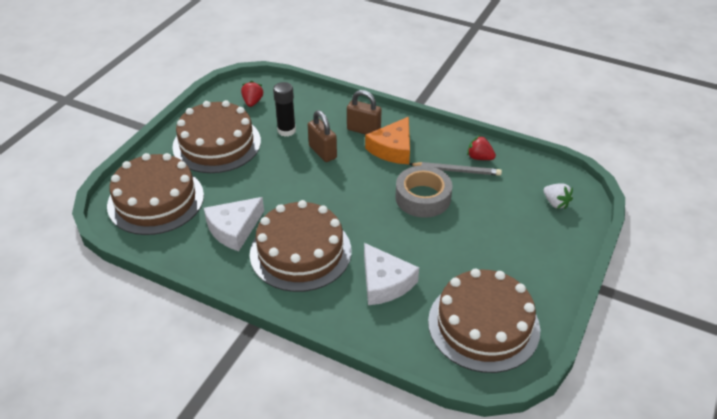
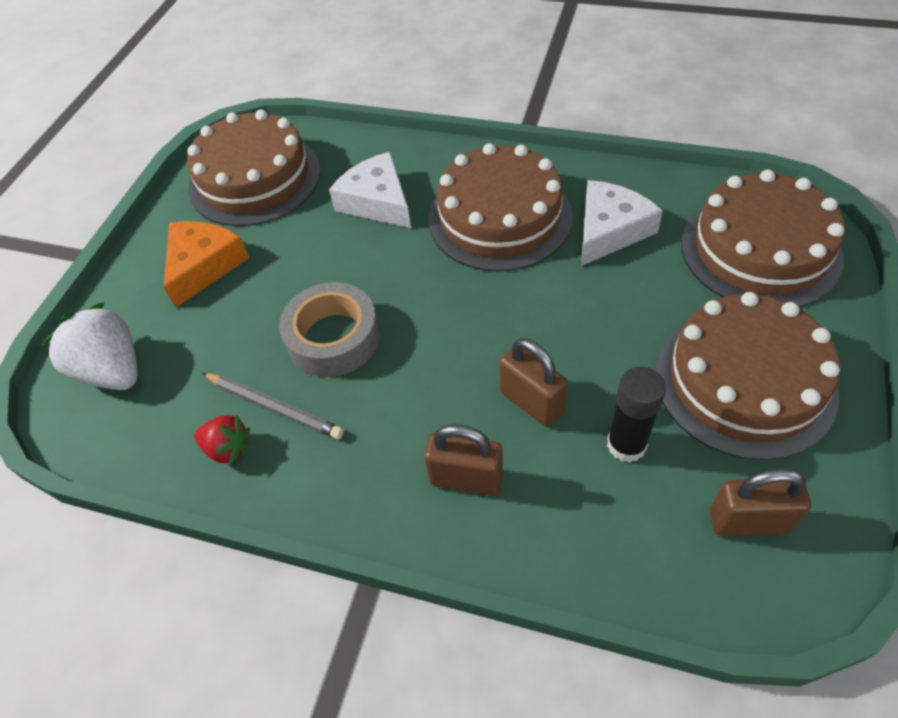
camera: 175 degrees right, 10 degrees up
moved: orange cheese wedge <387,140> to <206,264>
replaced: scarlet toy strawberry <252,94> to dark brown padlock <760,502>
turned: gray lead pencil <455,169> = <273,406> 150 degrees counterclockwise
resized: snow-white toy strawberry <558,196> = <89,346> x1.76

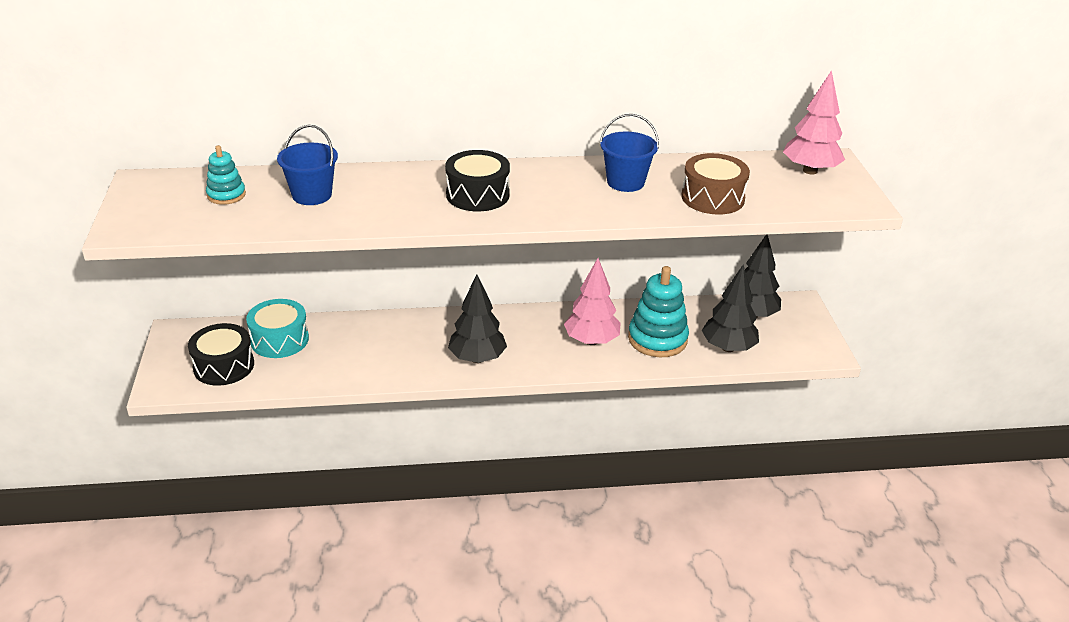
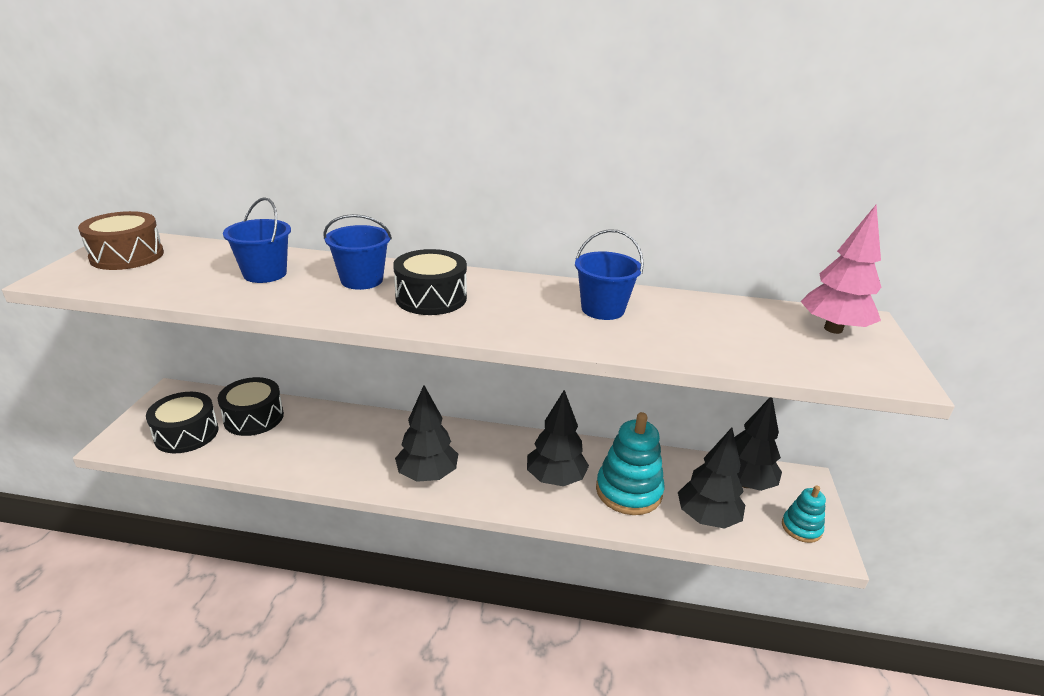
camera: 15 degrees right, 5 degrees down
added: blue pail <357,252>
moved: dark brown drum <716,184> to <121,240>; turquoise ring stacker <226,175> to <804,514>
recoloured: turquoise drum <277,328> to jet-black drum <251,406>; rosy fir tree <592,301> to jet-black fir tree <558,438>

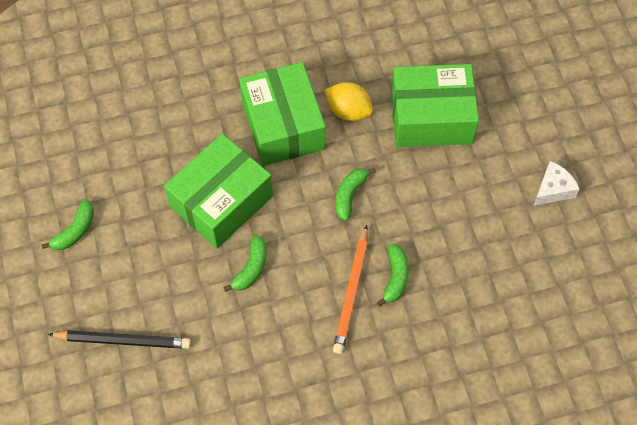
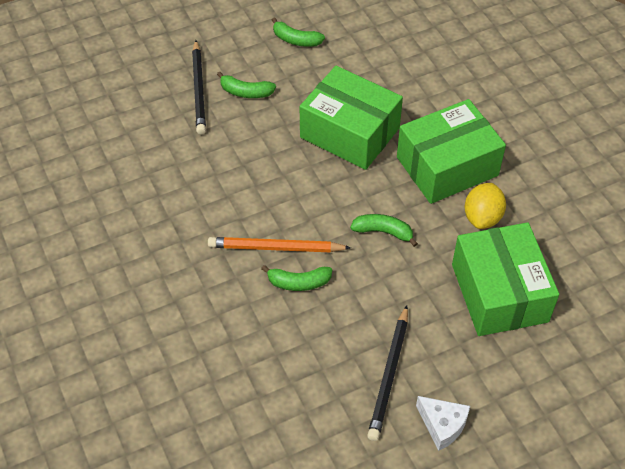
camera: 80 degrees right, 10 degrees down
added: jet-black lead pencil <387,373>
moved: leaf-green banana fruit <245,263> to <246,85>

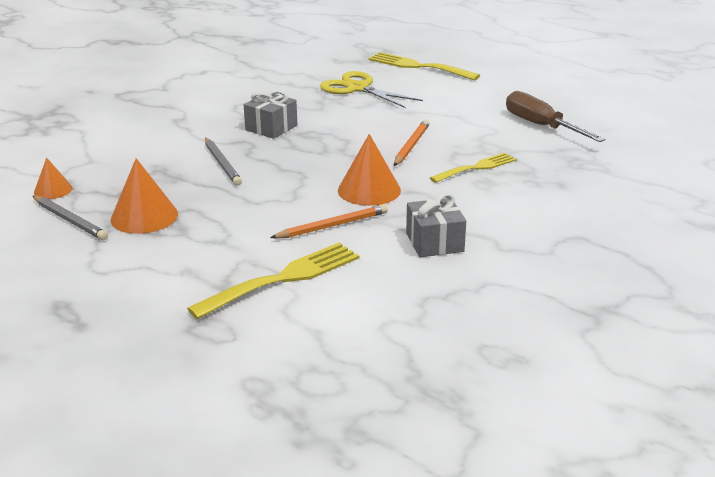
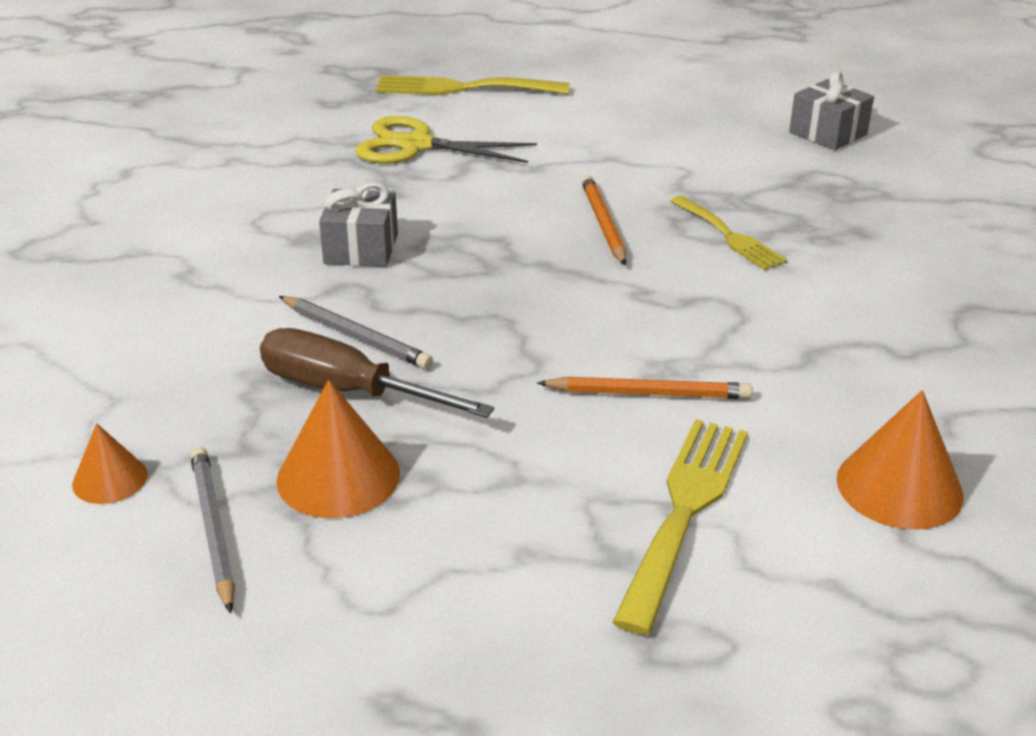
camera: 30 degrees left, 5 degrees up
moved: dark brown hand screwdriver <555,116> to <377,373>; gray gift <436,225> to <831,110>; orange cone shape <369,170> to <900,460>
turned: gray lead pencil <70,218> = <212,530> 120 degrees counterclockwise; orange lead pencil <329,221> = <645,387> 60 degrees clockwise; yellow table fork <473,168> = <728,233> 120 degrees clockwise

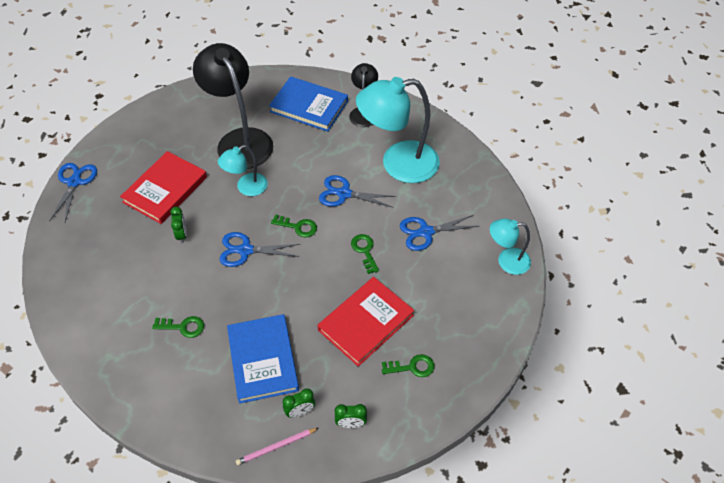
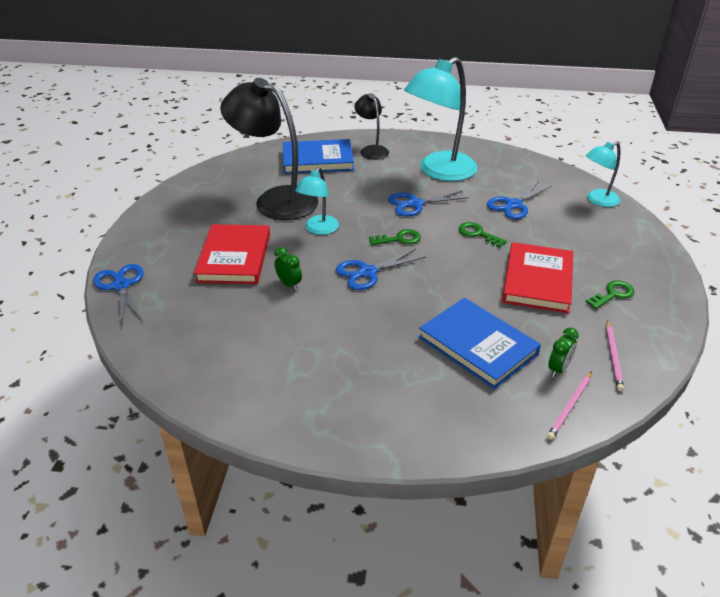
camera: 30 degrees left, 15 degrees down
removed: leaf-green latchkey <178,327>
replaced: leaf-green bedside clock <350,416> to rosy lead pencil <615,355>

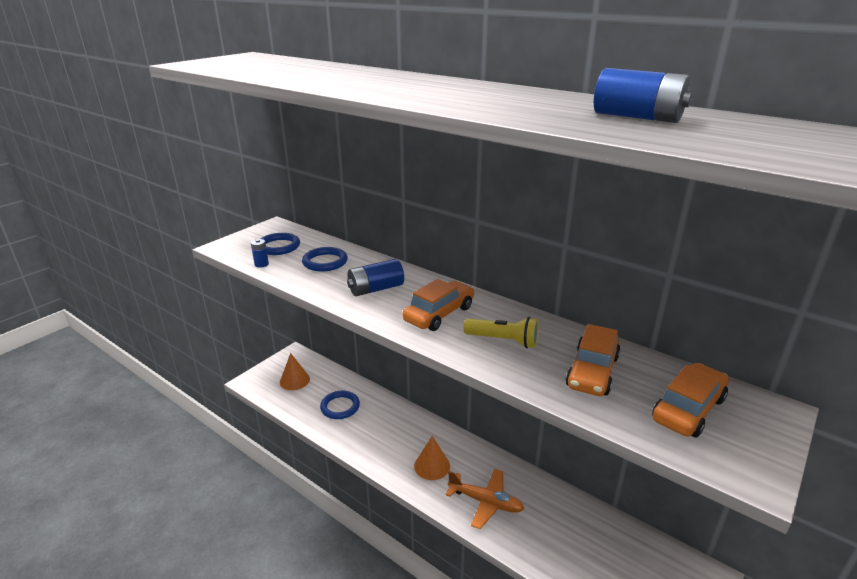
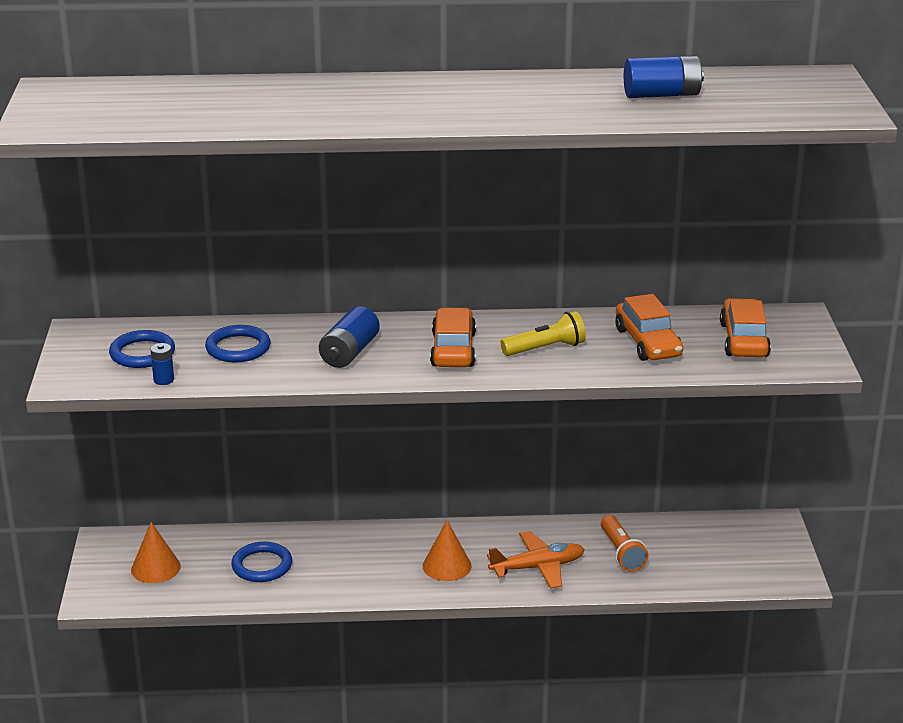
camera: 40 degrees left, 0 degrees up
added: orange torch <625,543>

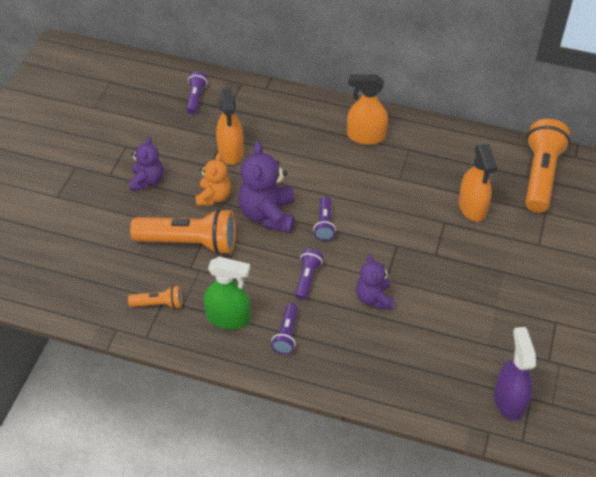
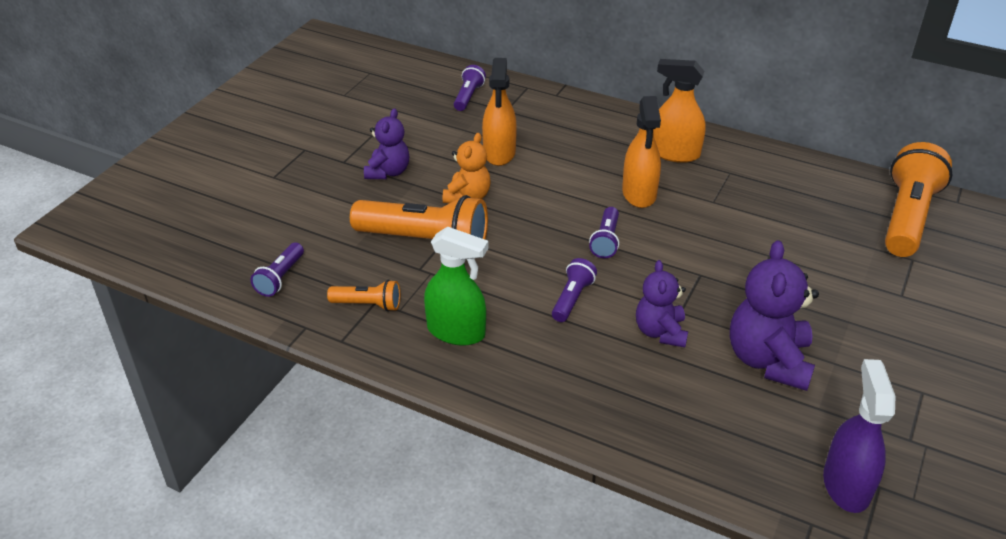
camera: 10 degrees right, 10 degrees down
moved: purple torch <284,328> to <277,269>; orange sprayer <478,183> to <641,152>; purple teddy <266,187> to <774,315>

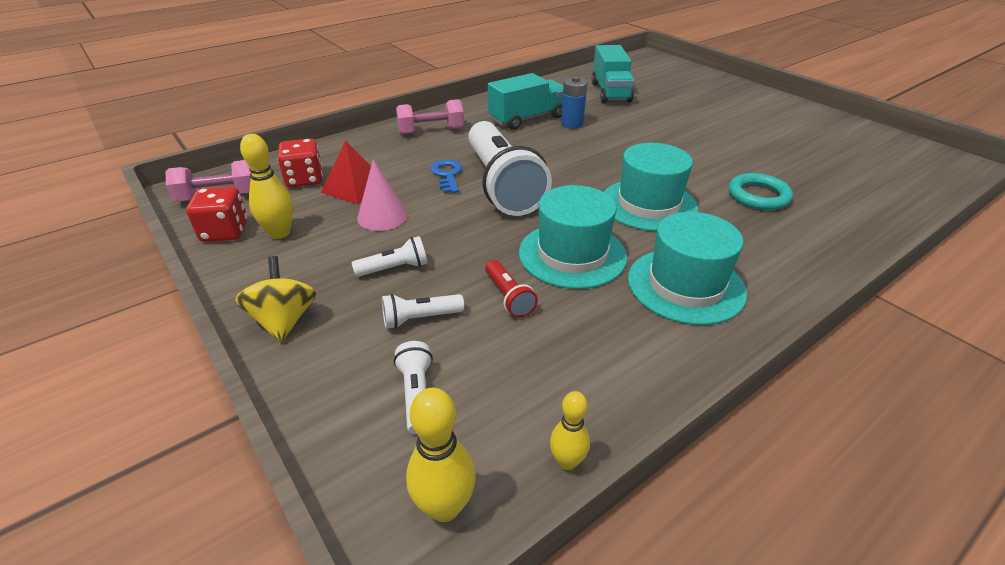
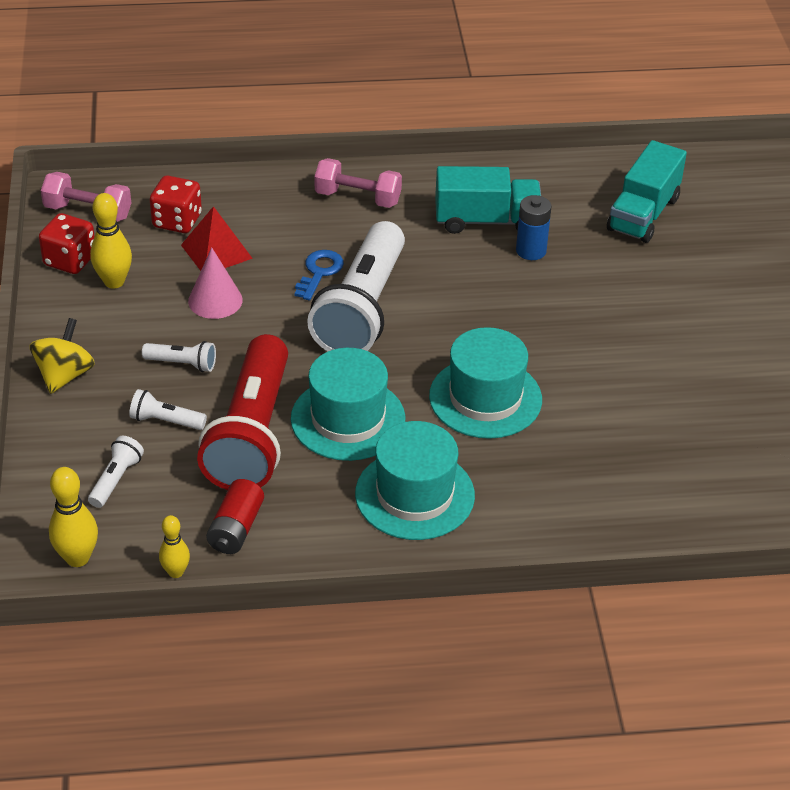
camera: 30 degrees right, 5 degrees up
removed: turquoise torus <761,191>
added: scarlet power cell <235,516>
resized: scarlet torch <511,289> = <242,412> x2.47

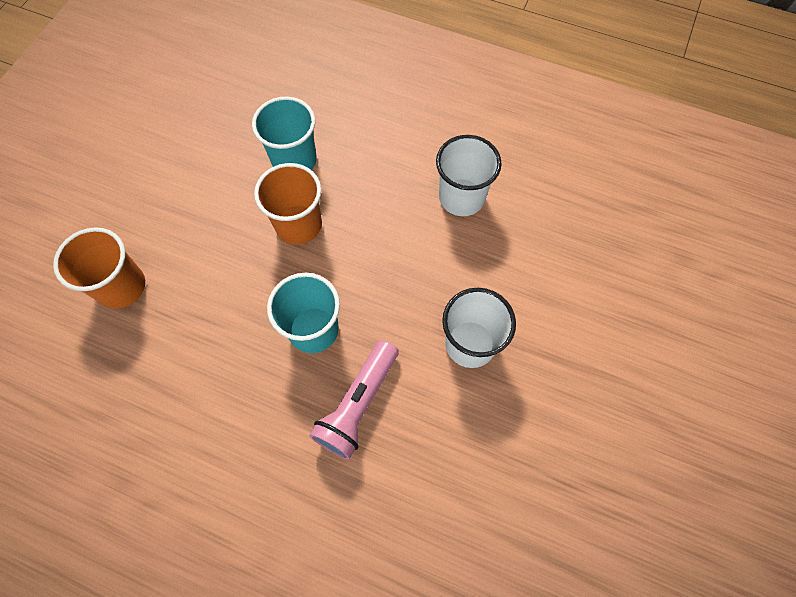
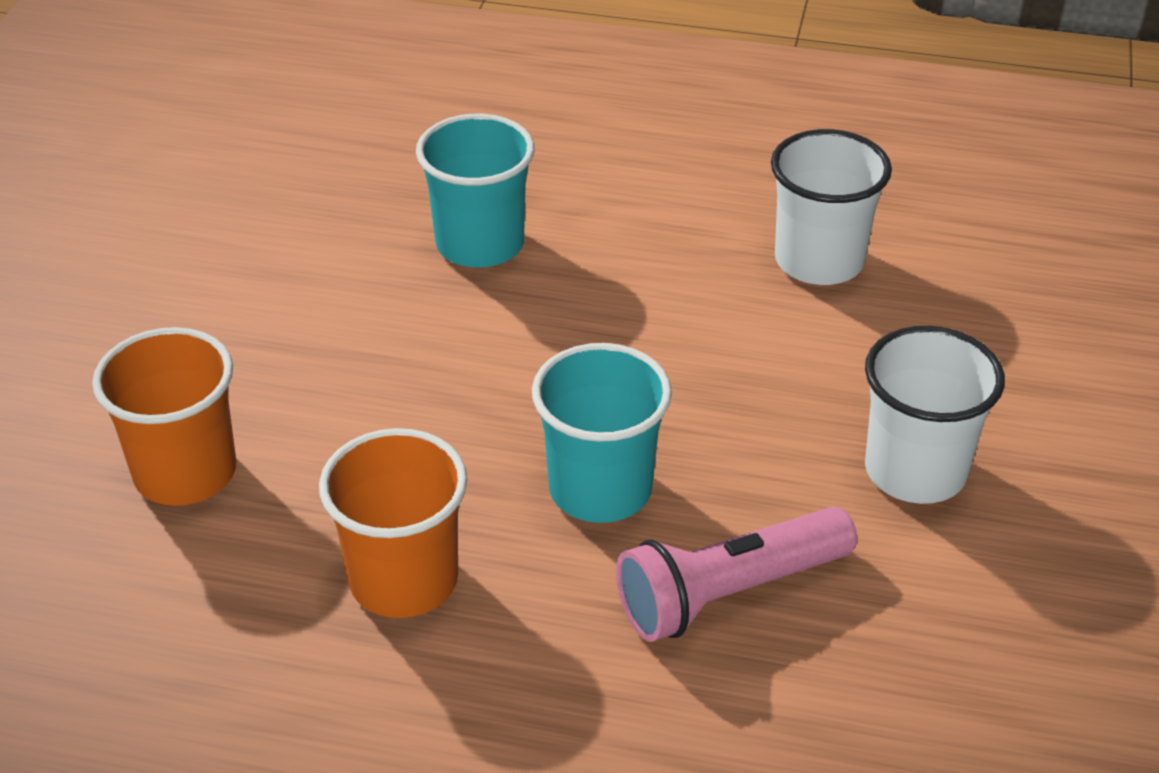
camera: 10 degrees left, 25 degrees down
moved: orange beaker <288,204> to <393,523>
turned: rosy torch <354,400> = <736,574> 45 degrees clockwise

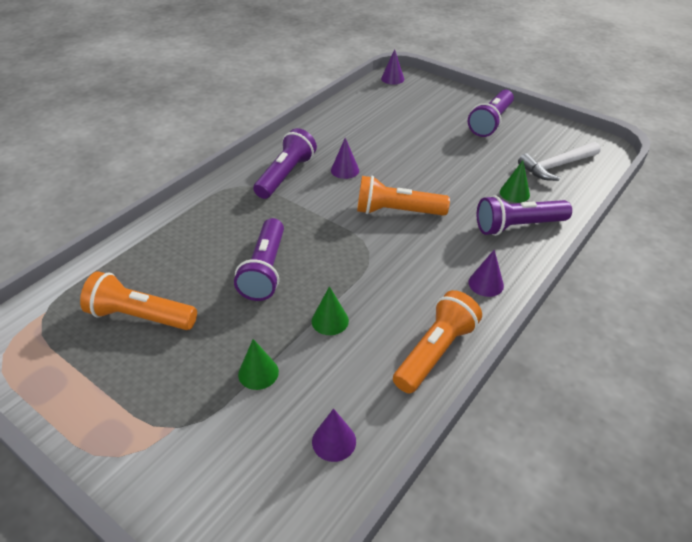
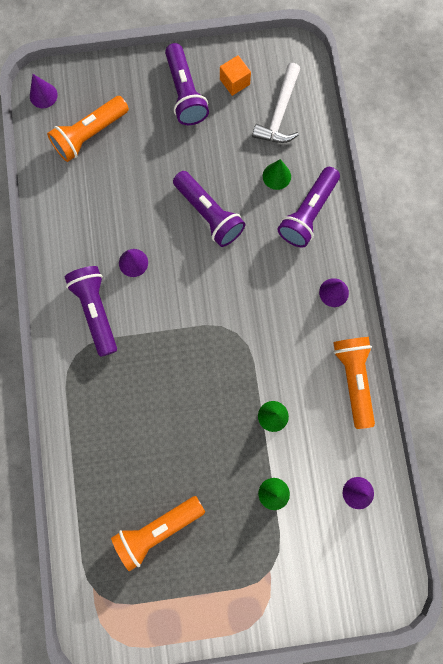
camera: 45 degrees left, 35 degrees up
added: orange solid cube <235,75>
moved: orange torch <403,196> to <88,129>; purple torch <259,259> to <209,209>

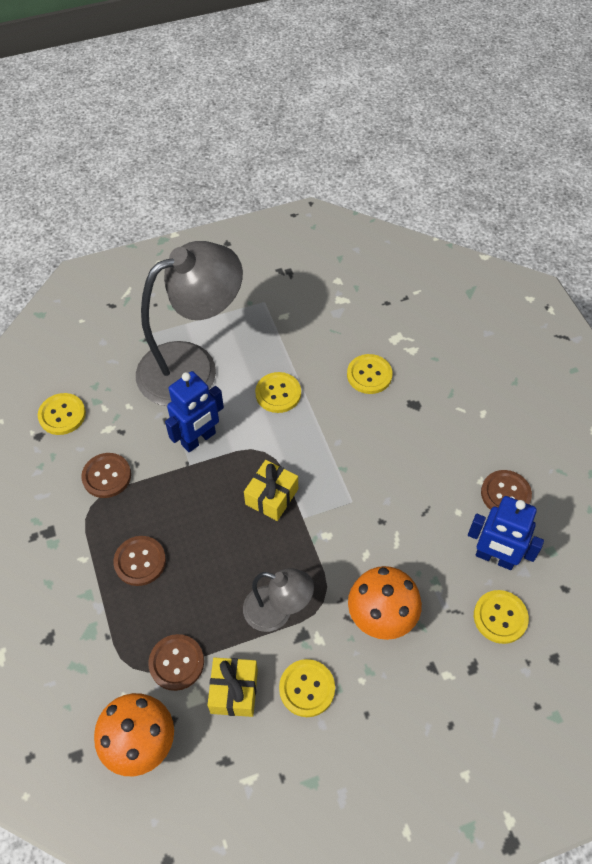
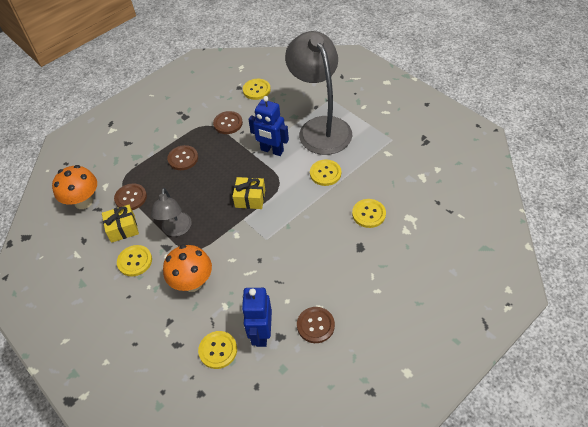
camera: 70 degrees right, 5 degrees down
turned: gray reading lamp <189,323> = <318,93> 150 degrees counterclockwise

